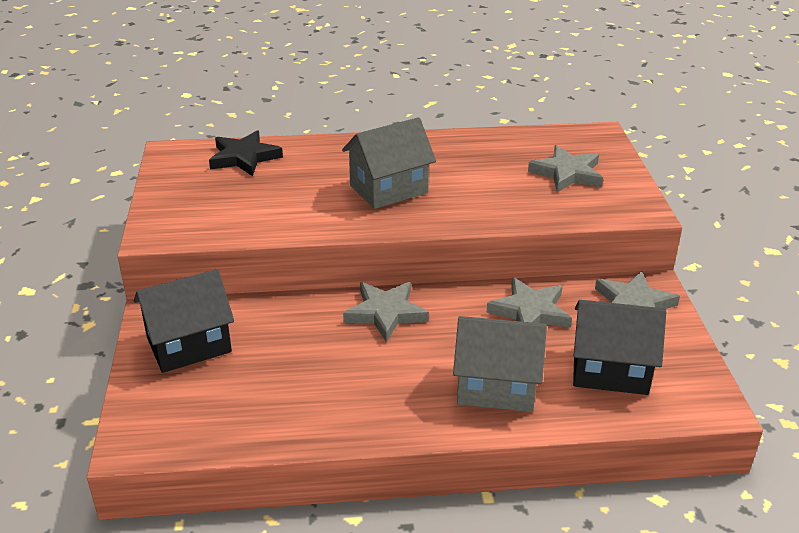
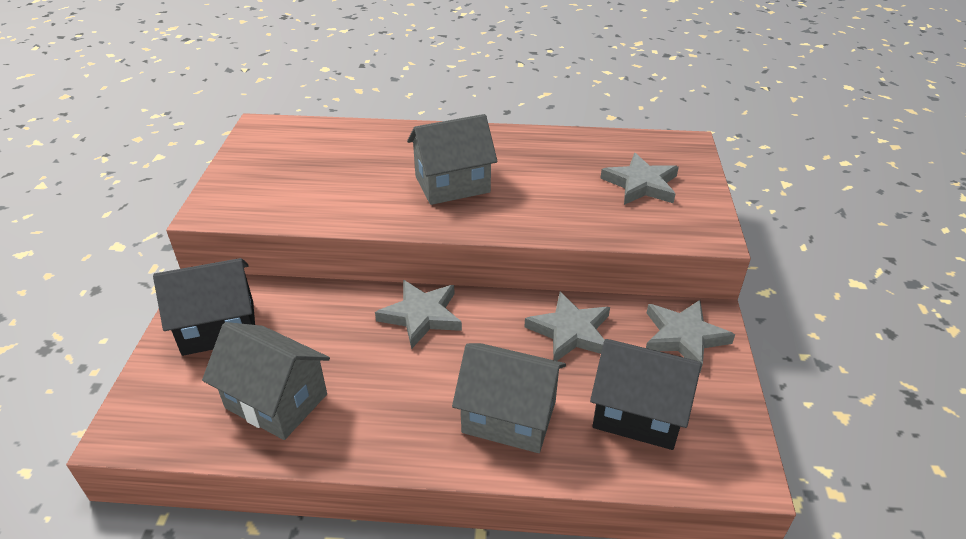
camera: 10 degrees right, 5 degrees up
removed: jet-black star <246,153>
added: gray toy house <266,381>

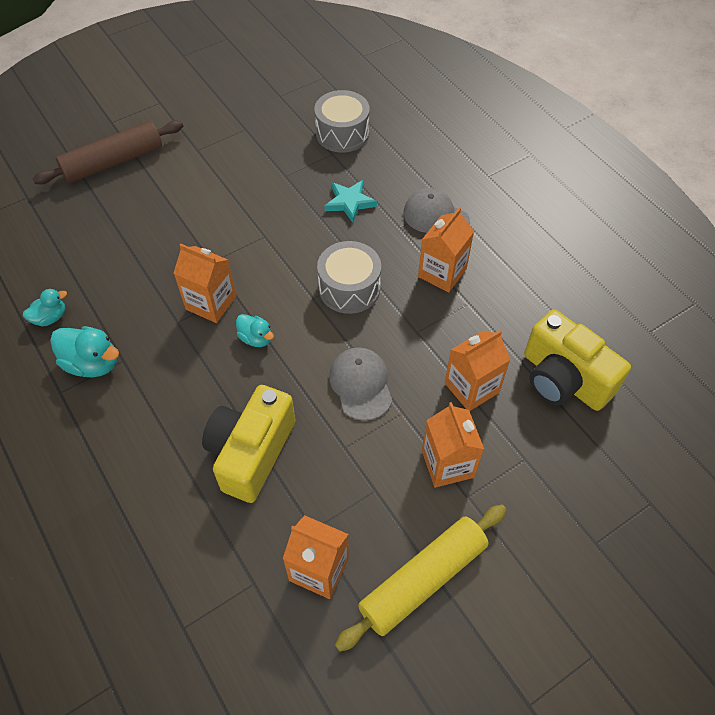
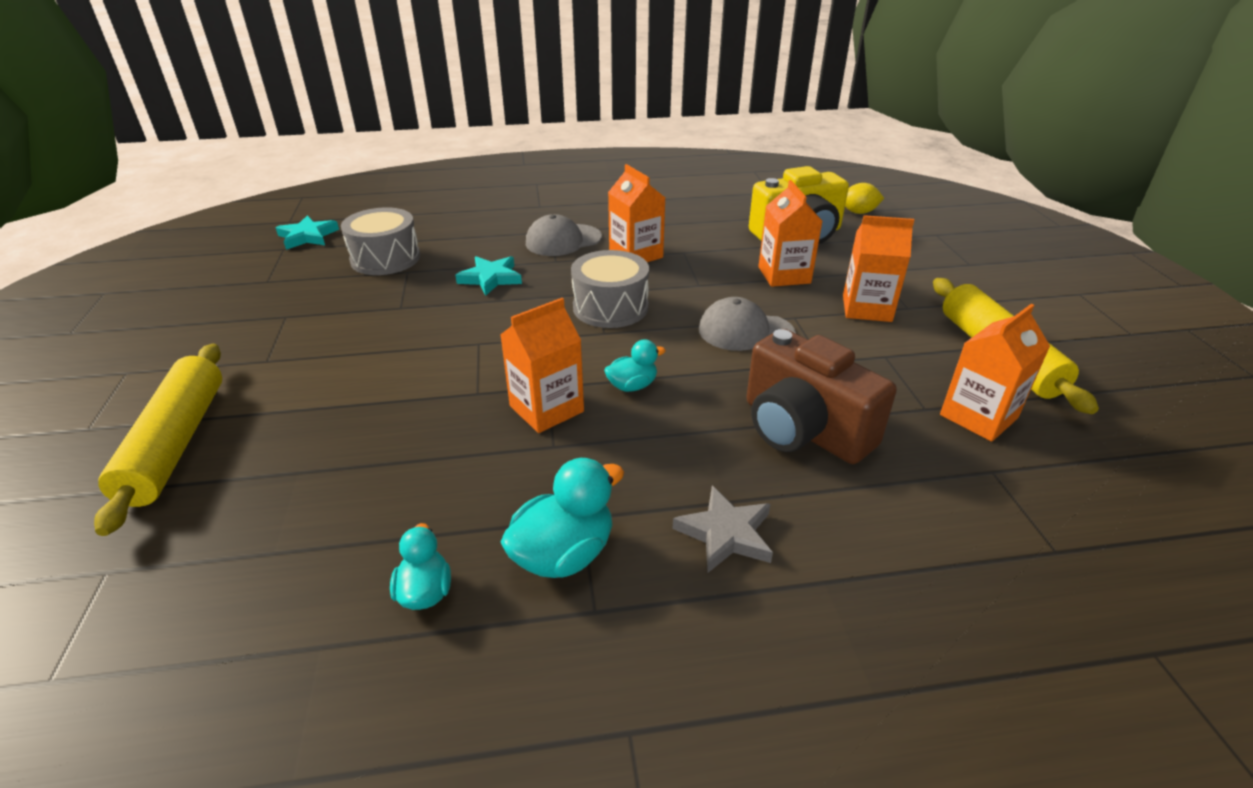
camera: 65 degrees left, 20 degrees down
added: turquoise star <307,232>; gray star <722,529>; yellow lemon <864,198>
recoloured: dark brown pastry roller <107,153> to yellow pastry roller <158,440>; yellow compact camera <248,444> to dark brown compact camera <821,396>

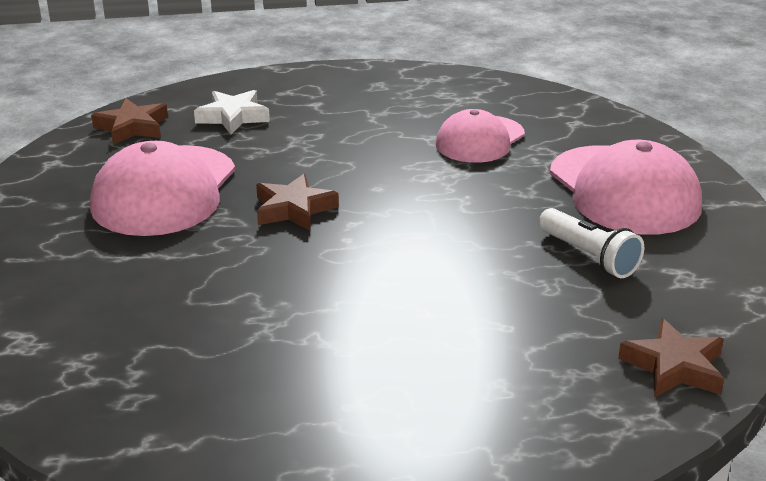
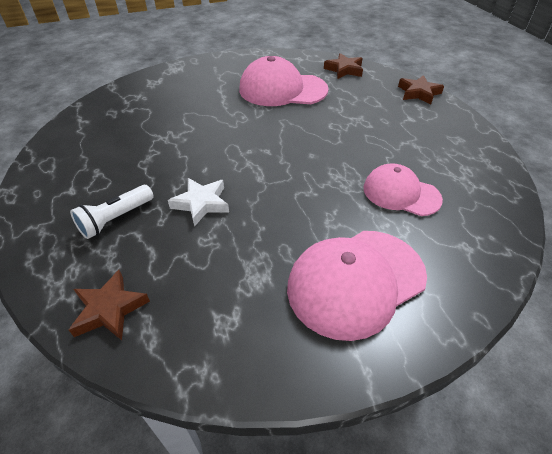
camera: 80 degrees right, 15 degrees up
moved: snow-white torch <591,243> to <112,212>; snow-white star <232,112> to <198,202>; dark brown star <297,202> to <421,90>

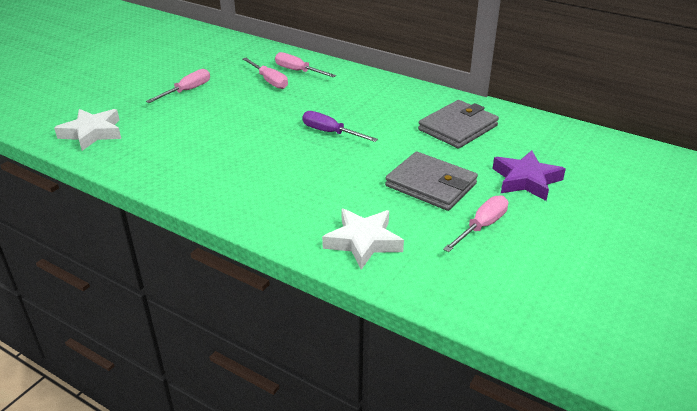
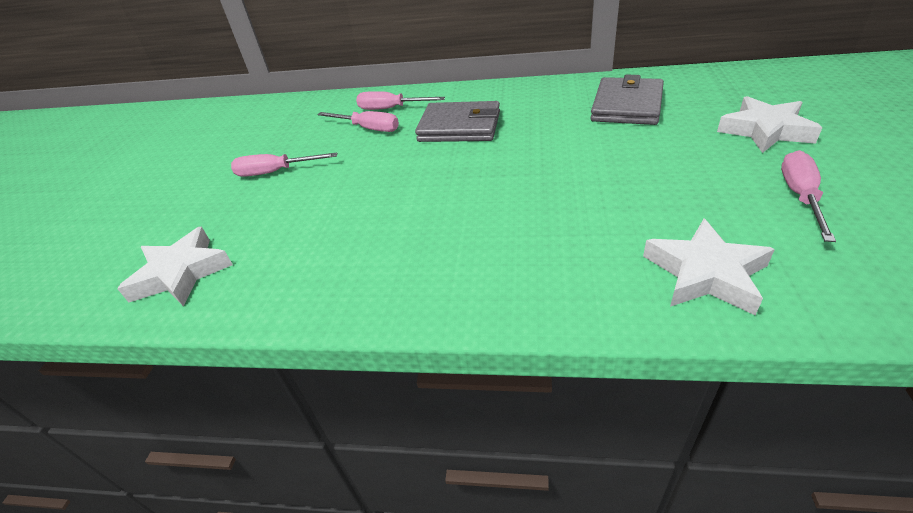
camera: 20 degrees left, 5 degrees up
removed: purple hand screwdriver <340,126>
moved: gray billfold <431,181> to <457,121>
recoloured: purple star <529,175> to snow-white star <770,124>
turned: rosy hand screwdriver <178,86> = <284,165> 105 degrees counterclockwise

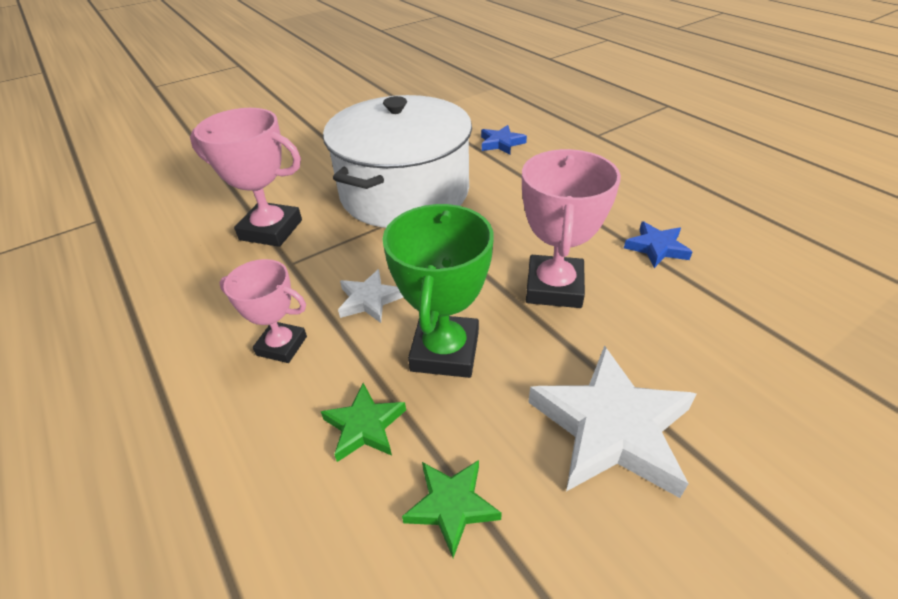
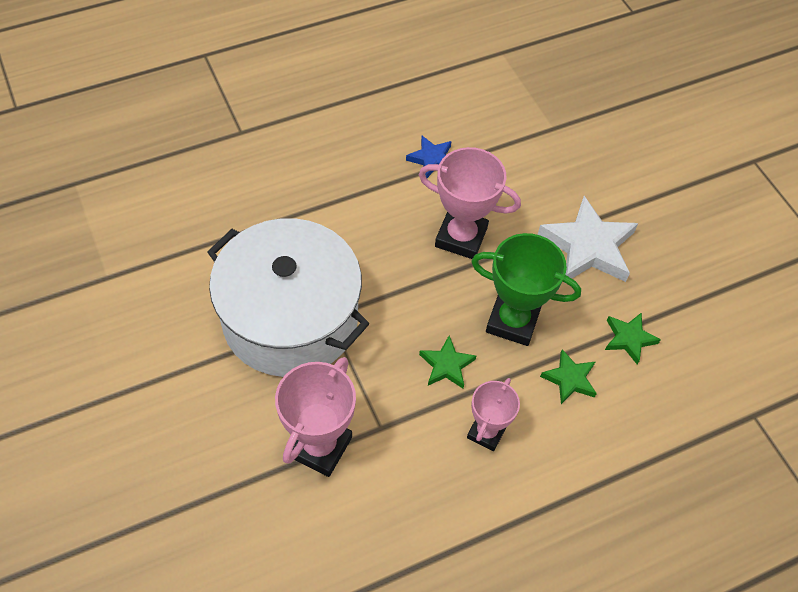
camera: 85 degrees left, 15 degrees up
removed: blue star <504,140>
recoloured: snow-white star <370,296> to leaf-green star <447,362>

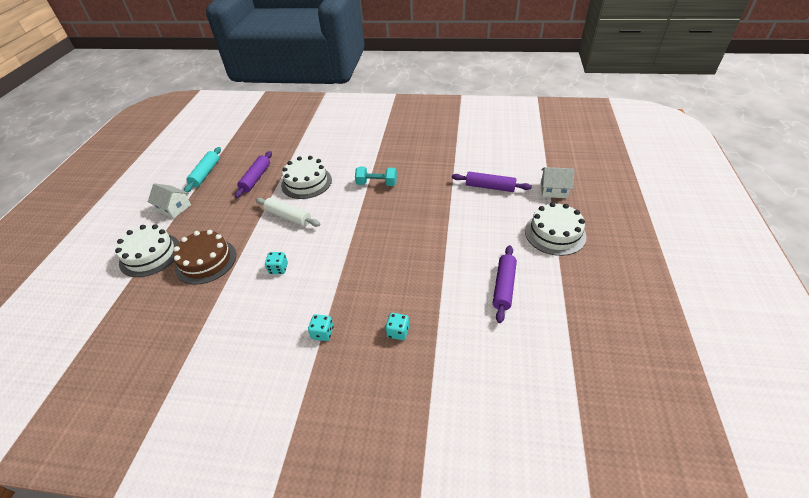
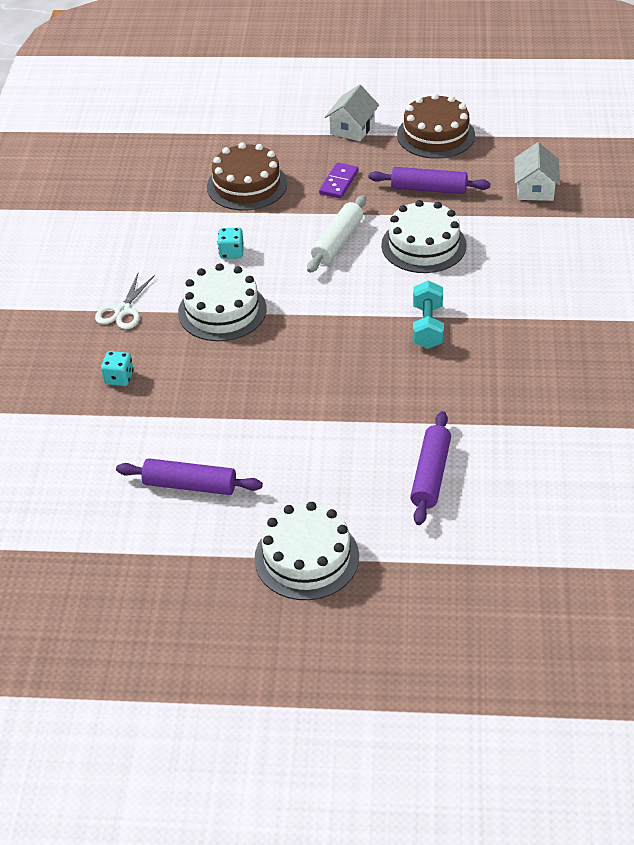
camera: 85 degrees right, 0 degrees up
added: purple domino tile <339,180>
moved: snow-white gateau <147,250> to <222,302>; snow-white toy house <558,182> to <537,171>
replaced: turquoise game die <320,327> to snow-white pair of scissors <125,301>; turquoise pastry roller <202,169> to dark brown gateau <436,126>

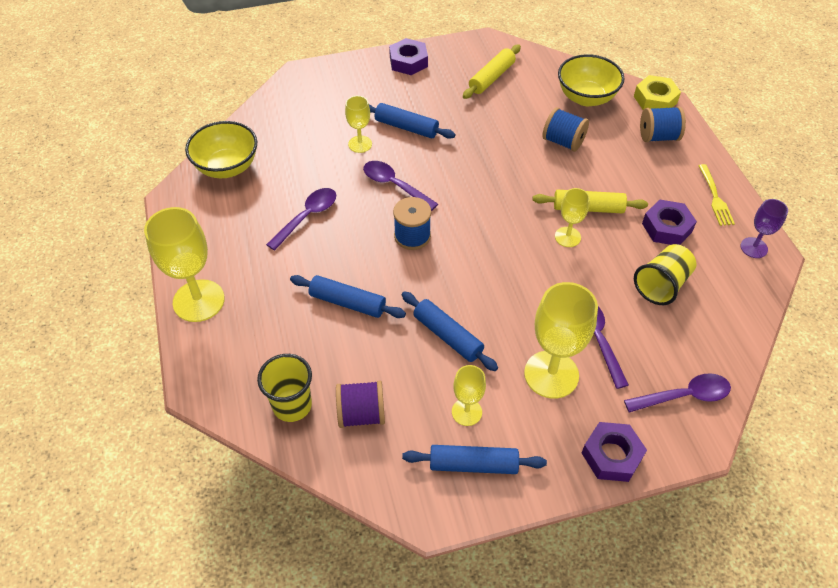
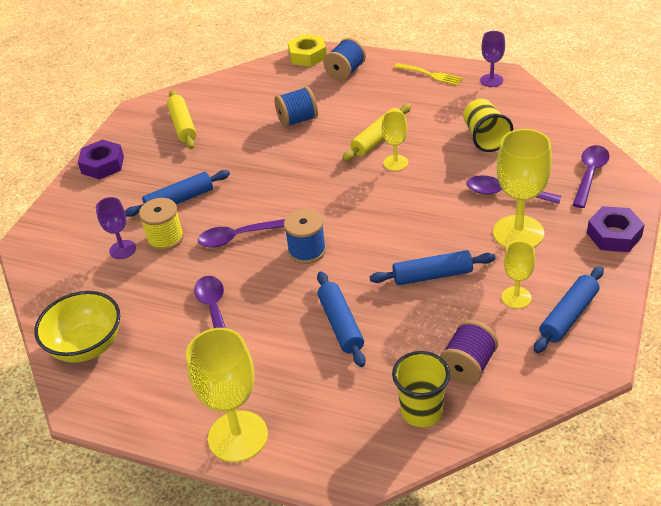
camera: 50 degrees left, 10 degrees down
removed: yellow bowl <591,80>; purple hex nut <669,222>
added: purple chalice <116,228>
replaced: yellow chalice <358,124> to yellow spool <161,224>
turned: blue pastry roller <348,296> = <341,319> 75 degrees counterclockwise

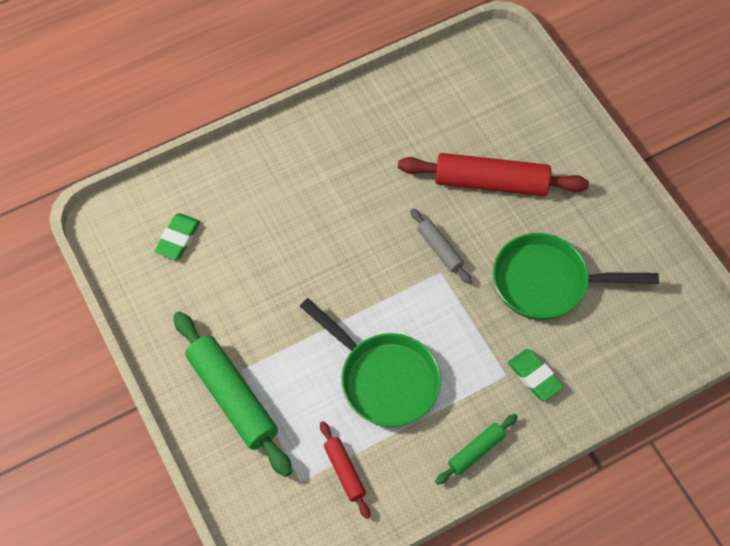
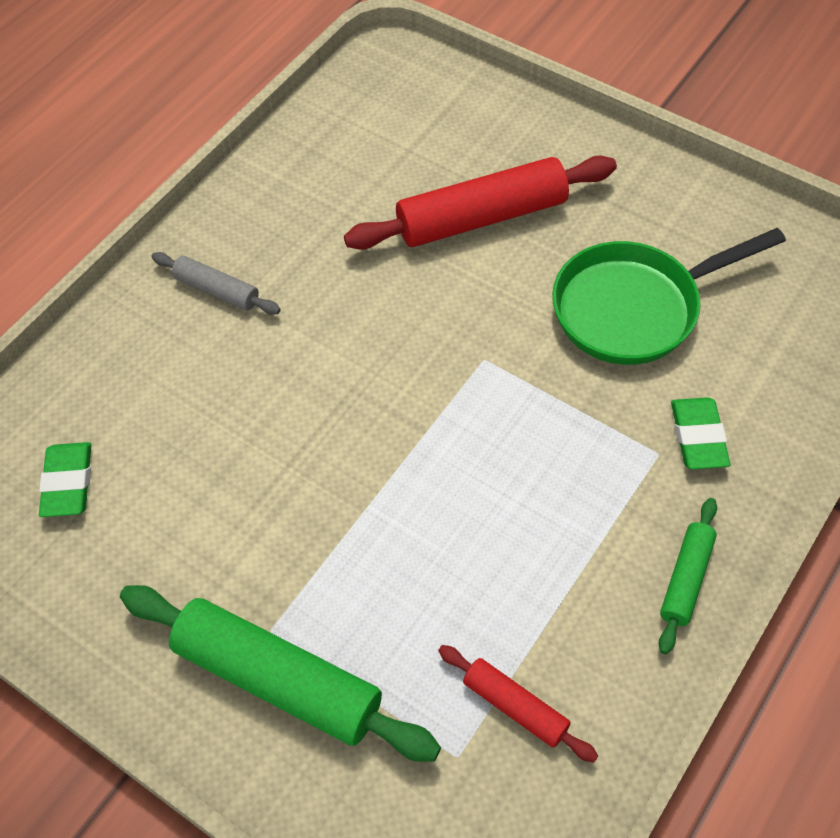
camera: 25 degrees left, 5 degrees down
removed: leaf-green pan <370,362>
moved: gray pastry roller <441,246> to <216,283>
turned: leaf-green eraser <536,375> = <700,433> 60 degrees clockwise

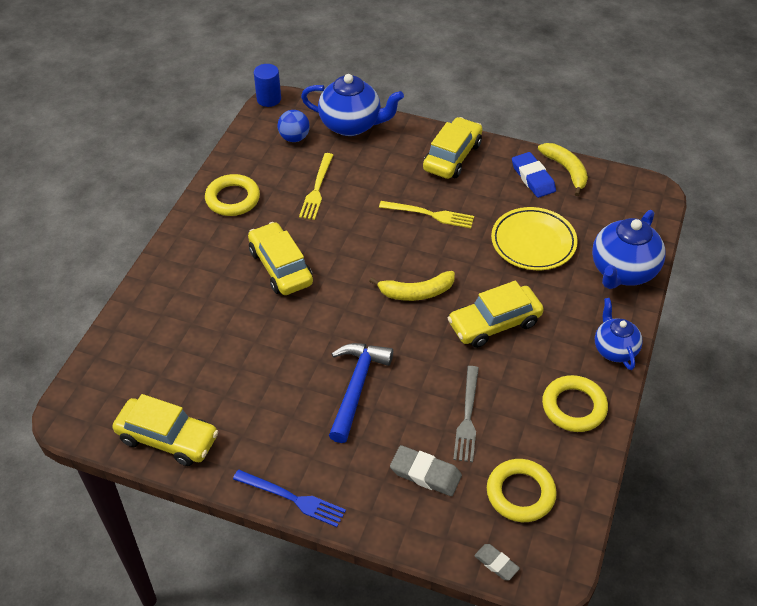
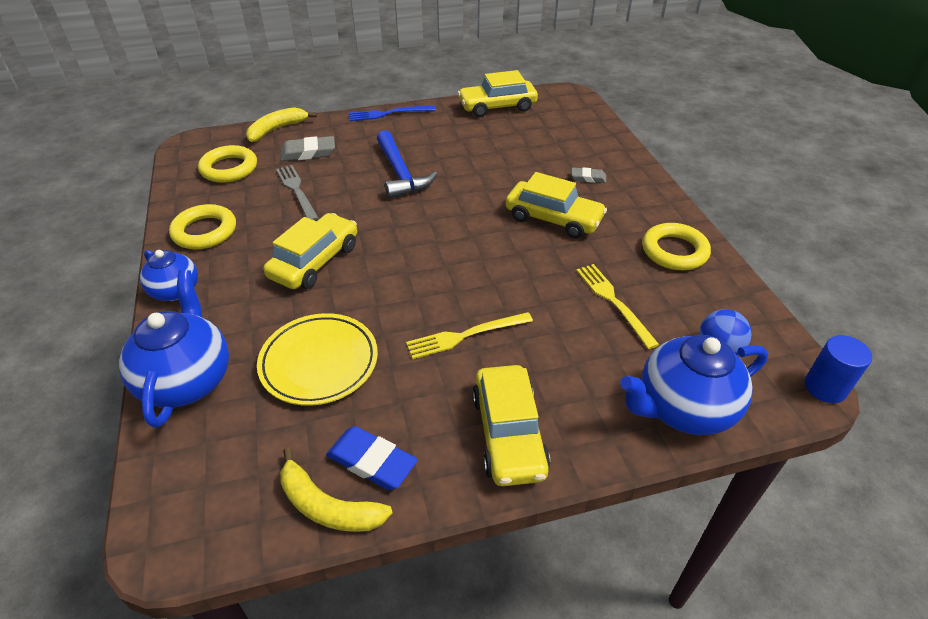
camera: 145 degrees right, 5 degrees down
moved: yellow banana fruit <412,286> to <281,124>; gray eraser <497,562> to <588,175>

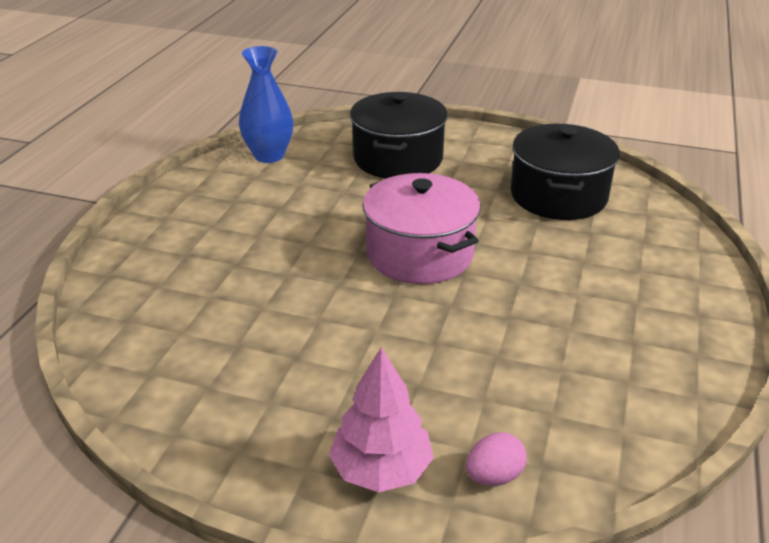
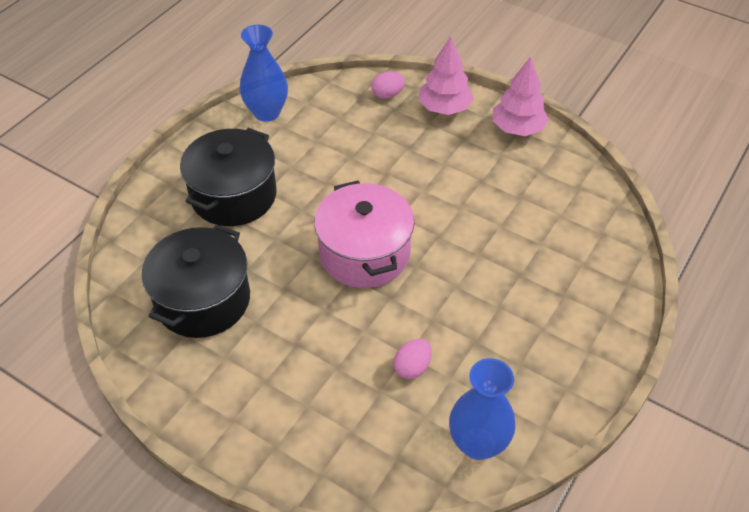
camera: 165 degrees left, 15 degrees up
added: blue vase <264,73>; rosy toy egg <412,359>; rosy fir tree <521,96>
moved: jet-black stockpot <399,135> to <228,177>

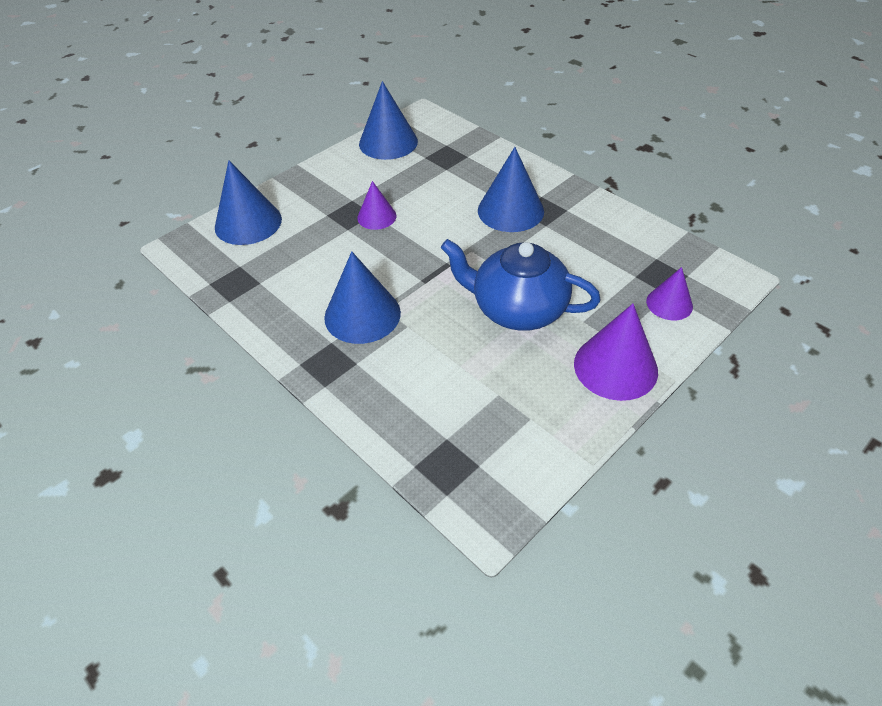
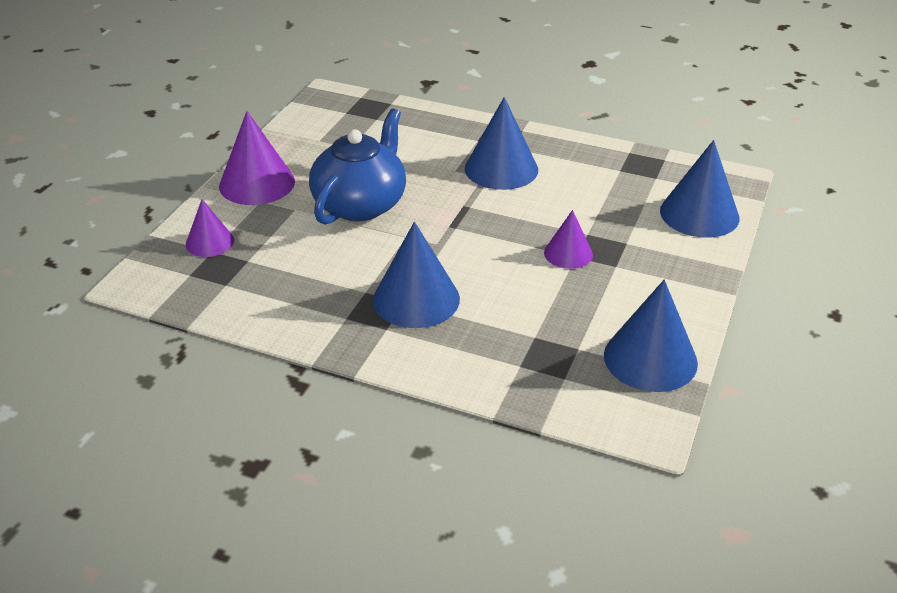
camera: 155 degrees right, 10 degrees down
turned: blue teapot <521,285> = <357,166> 60 degrees counterclockwise

